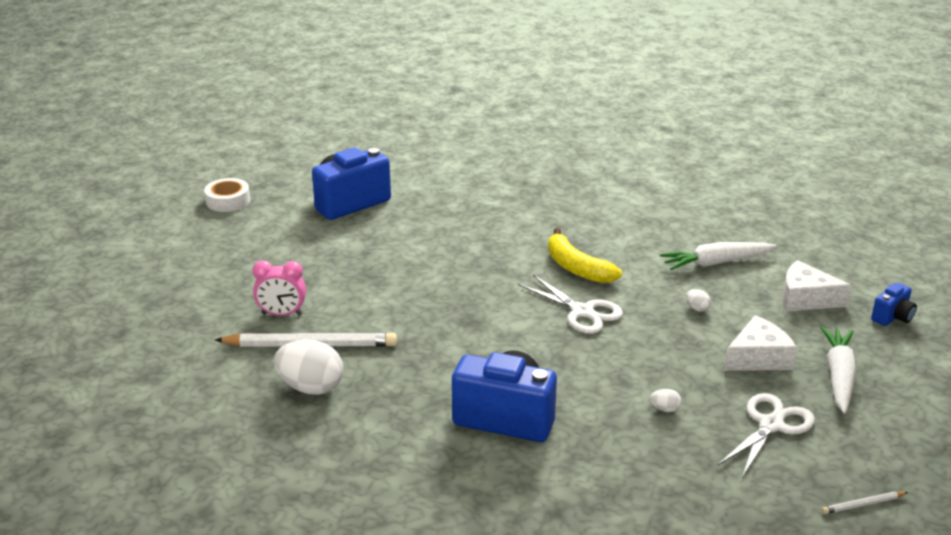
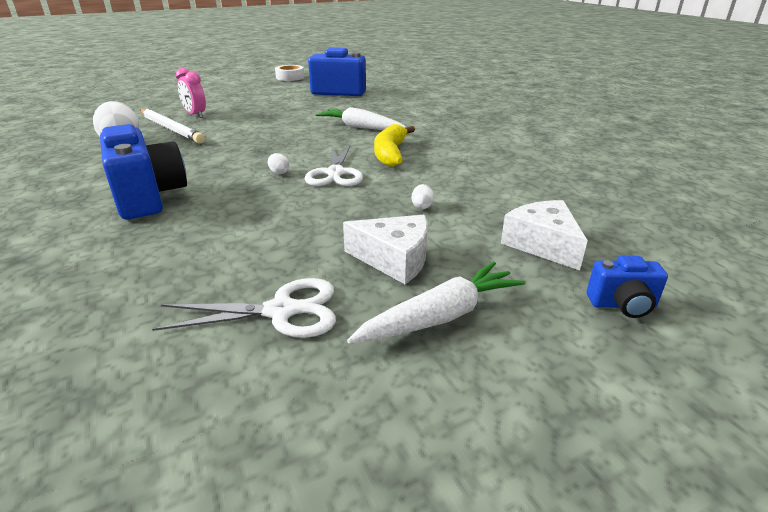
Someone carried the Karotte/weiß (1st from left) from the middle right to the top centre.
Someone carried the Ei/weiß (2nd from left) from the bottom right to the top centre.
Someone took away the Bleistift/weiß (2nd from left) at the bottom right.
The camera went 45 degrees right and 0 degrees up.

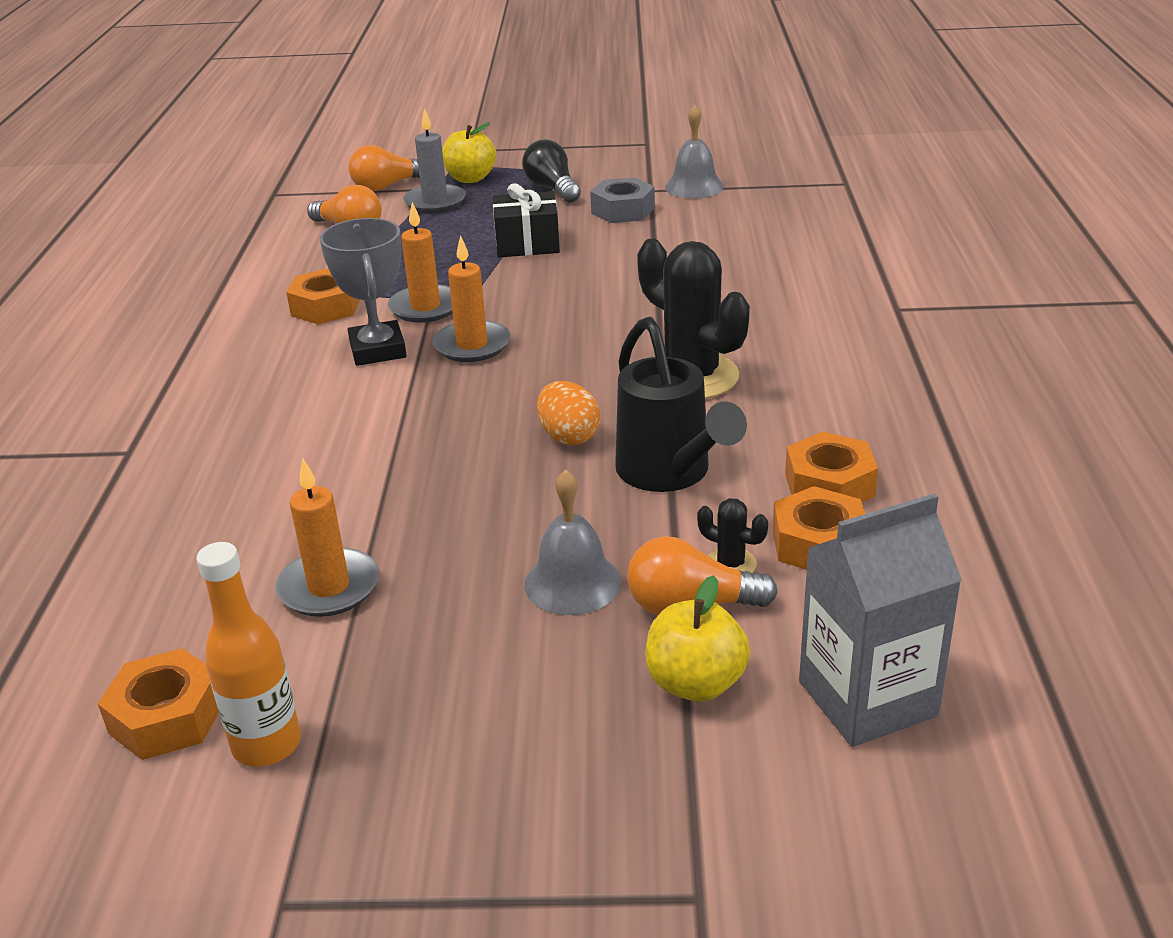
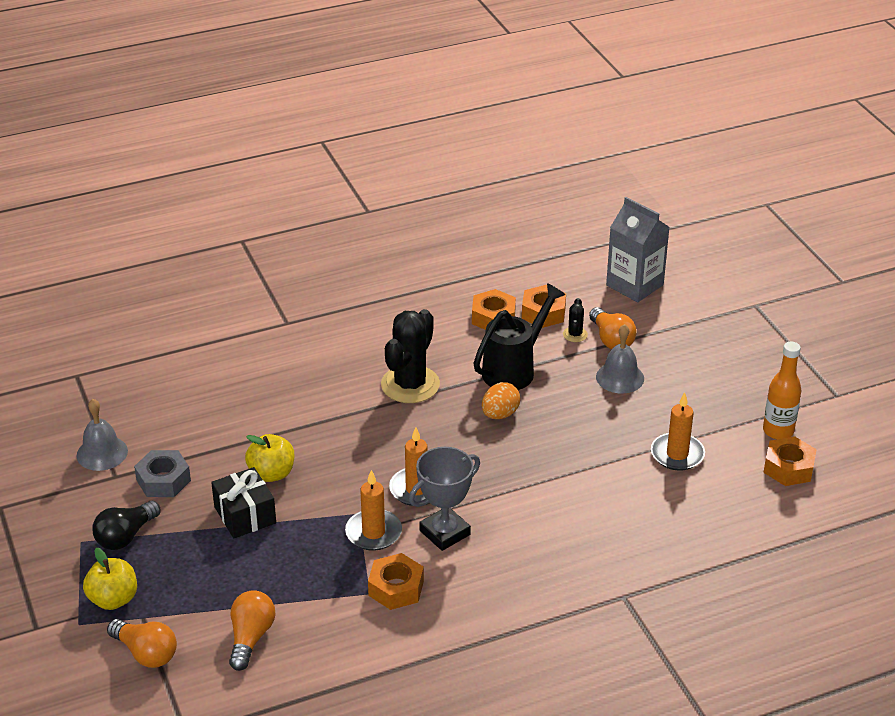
Someone took away the Kerze/grau at the top centre.
Someone carried the Apfel/gelb (2nd from left) from the bottom centre to the middle left.
The camera went 115 degrees left and 5 degrees up.

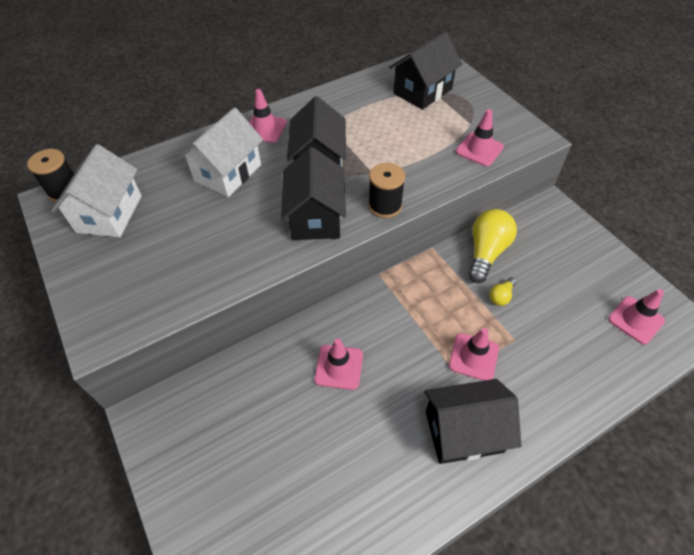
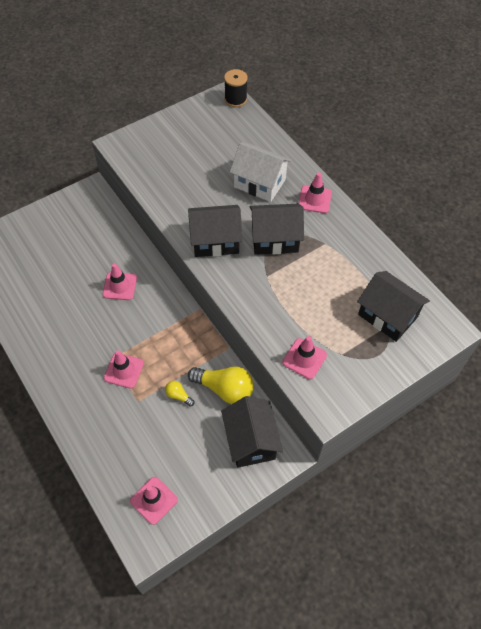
Someone took away the Haus/weiß (1st from left) at the middle left.
Someone took away the Garnrolle/schwarz (2nd from left) at the centre.
Someone carried the Haus/schwarz (4th from left in the first image) from the bottom right to the bottom centre.
The camera went 85 degrees right and 5 degrees up.

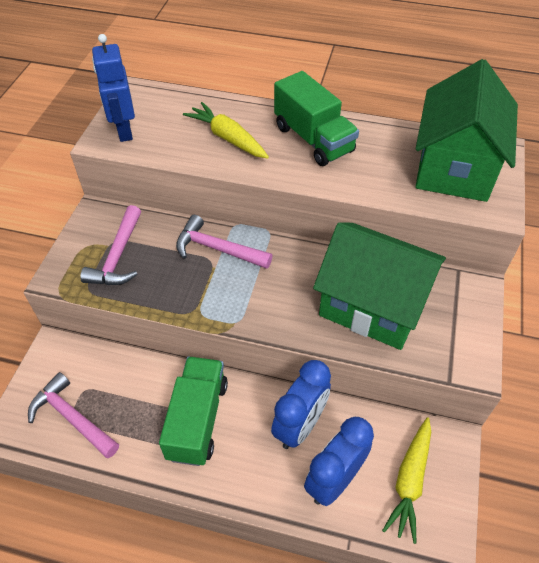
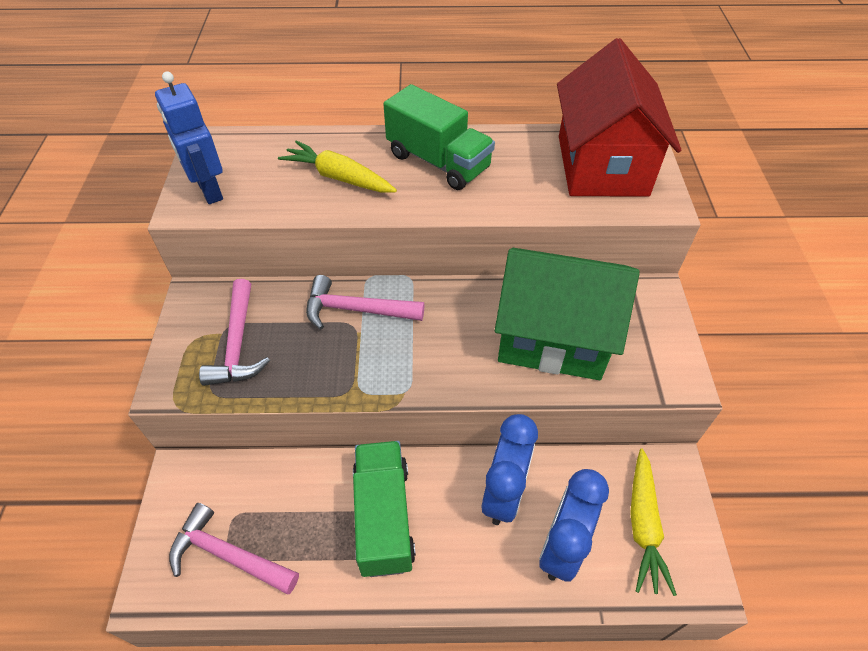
Someone repainted the Haus/grün (2nd from left) at the top right, which became the Haus/rot at the top right.
The camera went 15 degrees left and 0 degrees up.

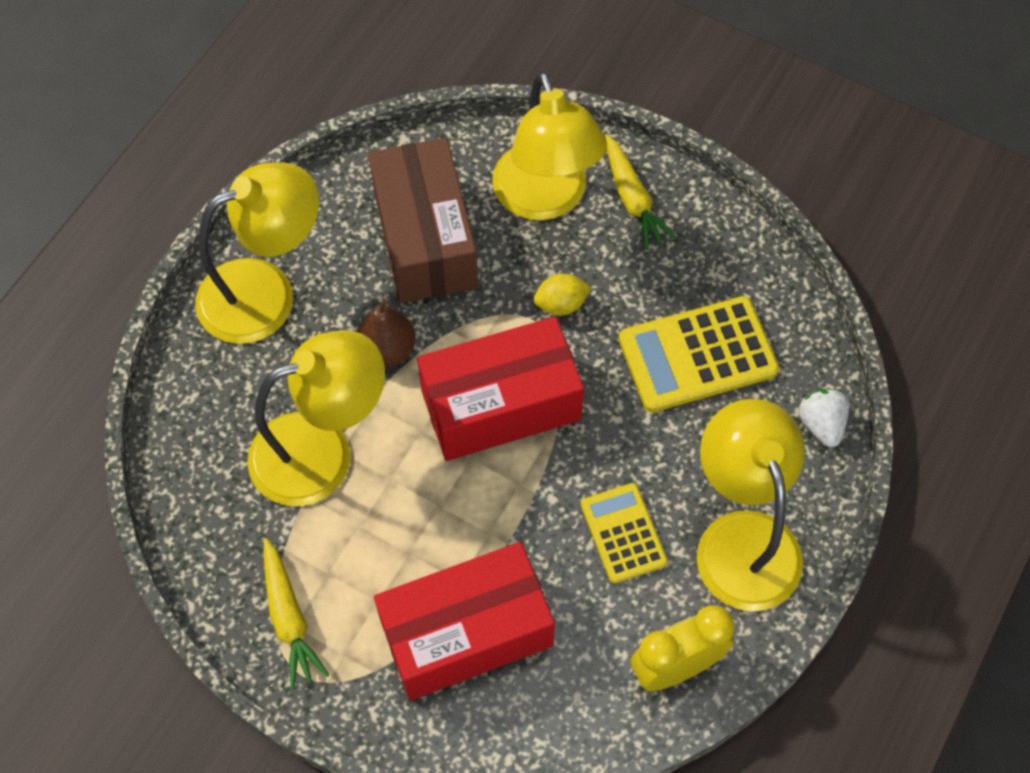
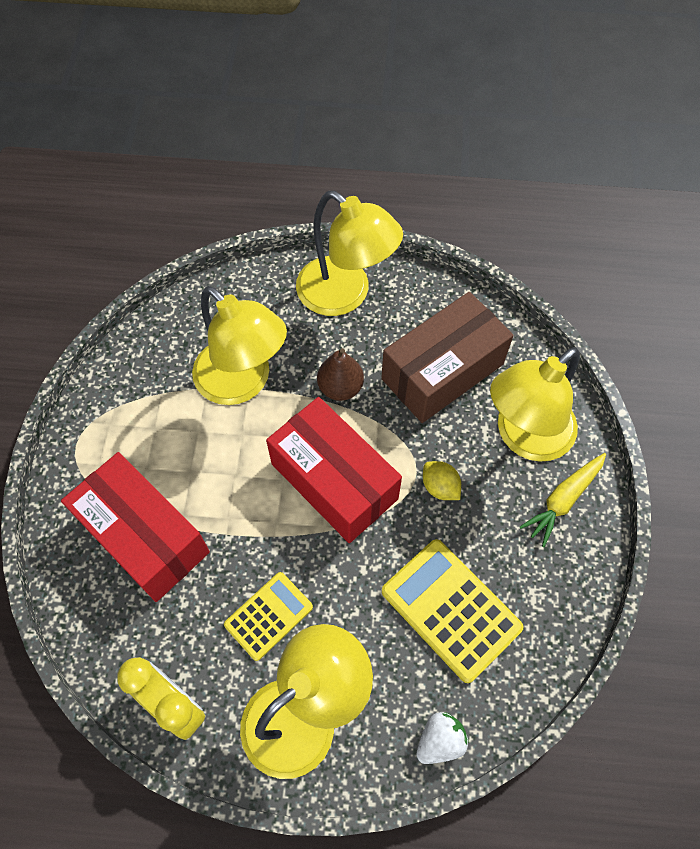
Someone took away the Karotte/gelb (1st from left) at the bottom left.
The camera went 65 degrees right and 0 degrees up.

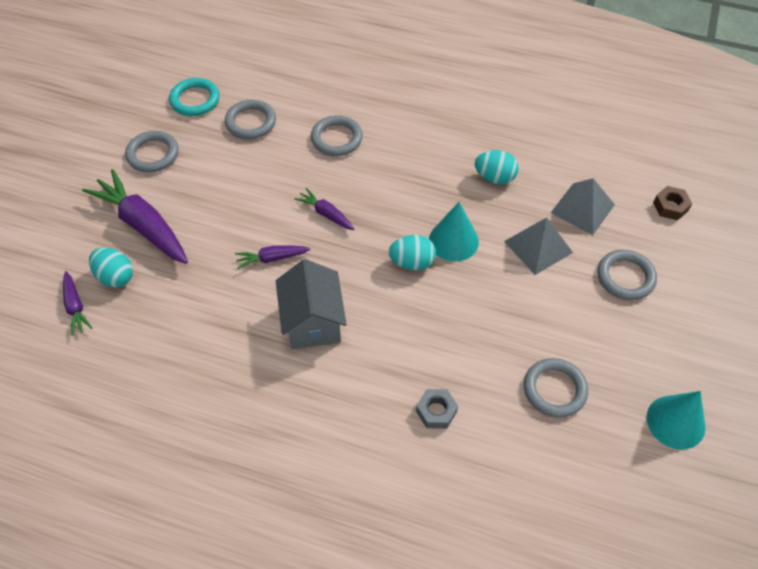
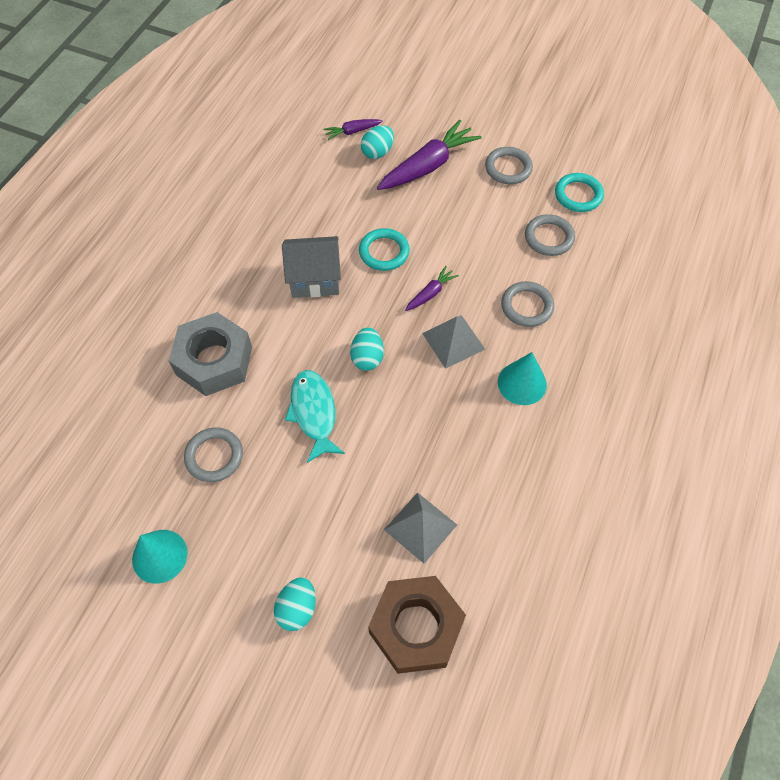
Someone carried the Ei/türkis (3rd from left in the first image) from the top centre to the bottom centre.
Someone scaled the Sechskantmutter/braun at the middle right by 2.31.
Someone carried the Kegel/türkis (1st from left in the first image) from the centre to the middle right.
Someone carried the Pyramide/grau (1st from left in the first image) from the middle right to the centre.
Someone swapped the Karotte/lila (3rd from left) at the centre for the Ring/türkis (1st from left) at the top centre.
Someone took away the Ring/grau (5th from left) at the middle right.
Someone scaled the Sechskantmutter/grau at the bottom centre by 2.31.
Someone put down the Fisch/türkis at the centre.
The camera went 95 degrees right and 5 degrees up.

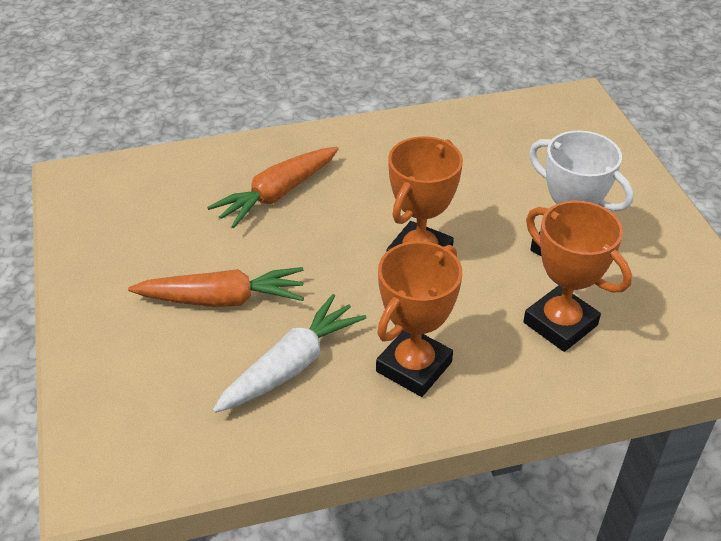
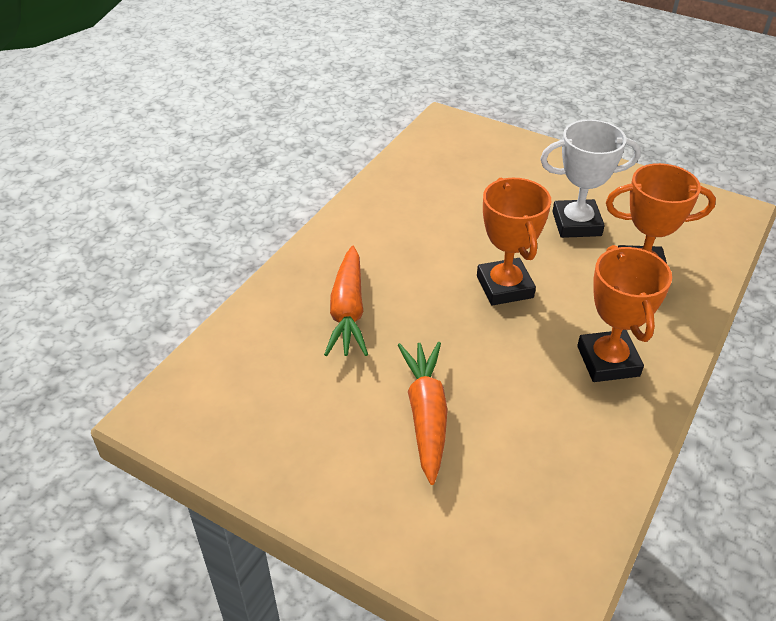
Someone rotated the Karotte/orange (1st from left in the first image) at the middle left by 45 degrees counterclockwise.
Someone took away the Karotte/weiß at the centre.
The camera went 45 degrees left and 0 degrees up.

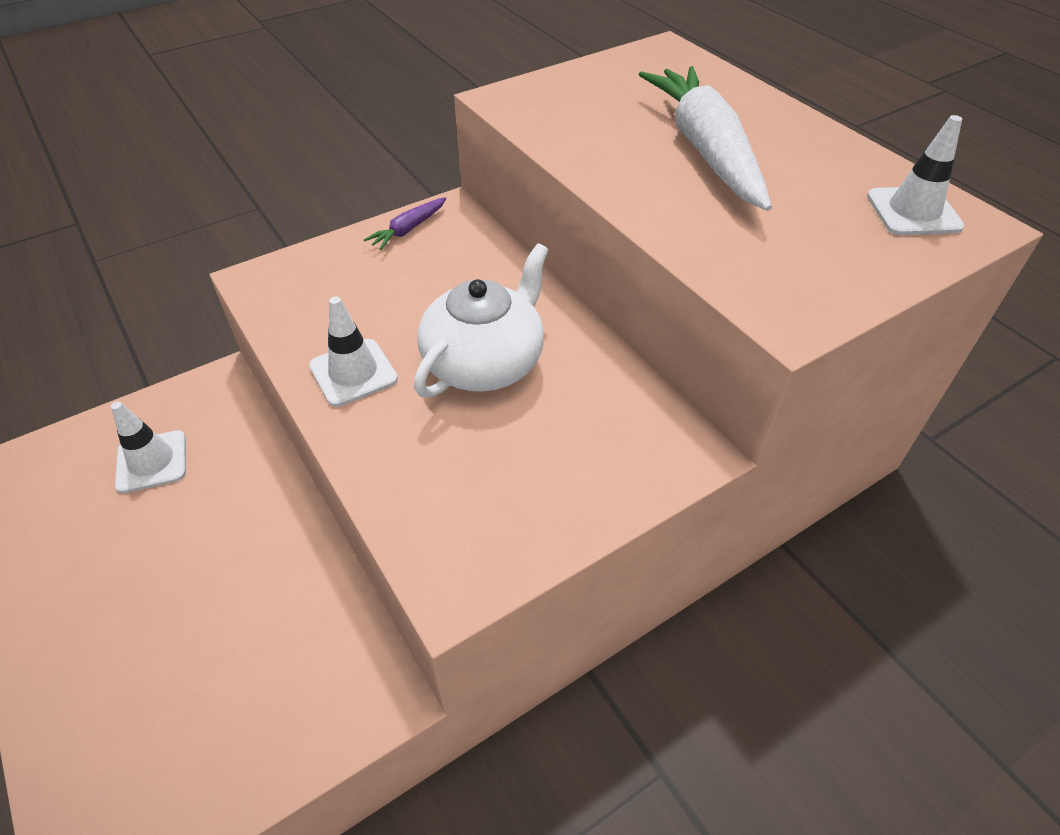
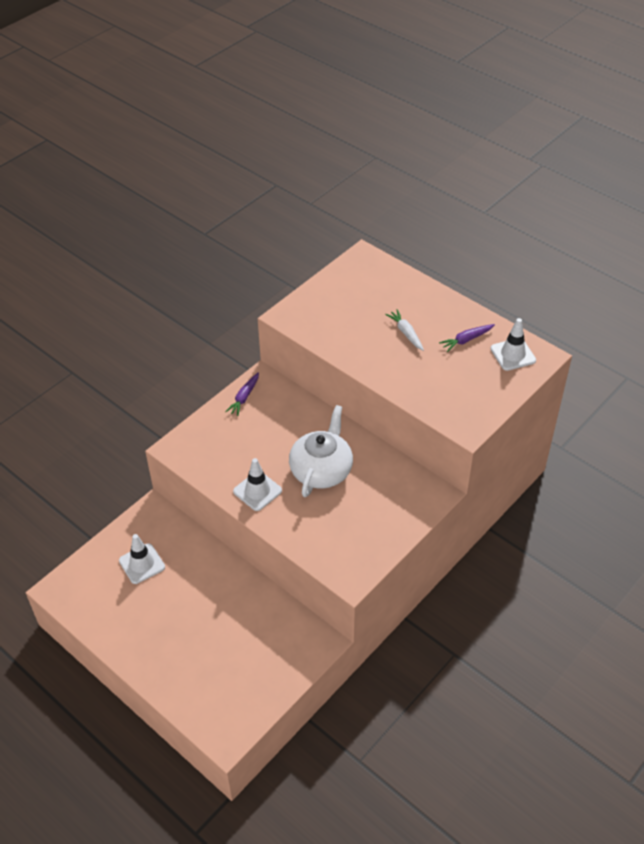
Someone scaled the Karotte/weiß at the top centre by 0.44.
Someone put down the Karotte/lila (2nd from left) at the middle right.
The camera went 15 degrees left and 0 degrees up.

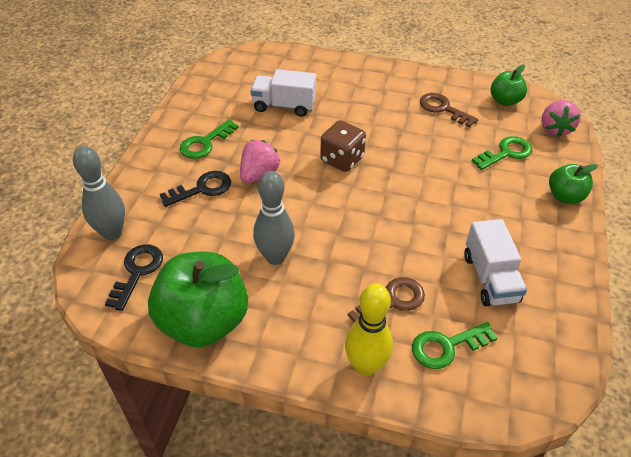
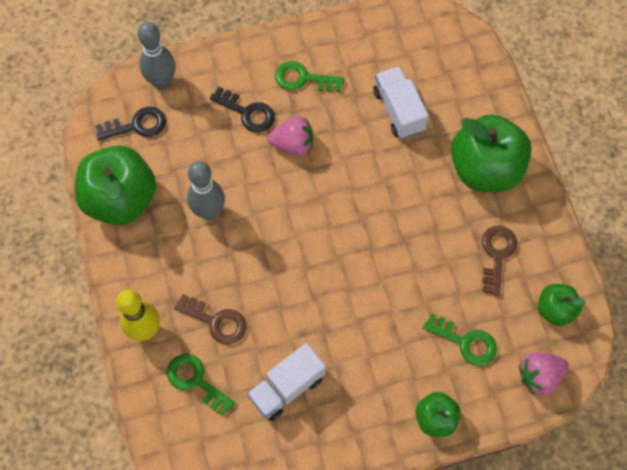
Someone took away the Spielwürfel/braun at the top centre.
Someone put down the Apfel/grün (3rd from left) at the top right.
The camera went 60 degrees right and 20 degrees up.

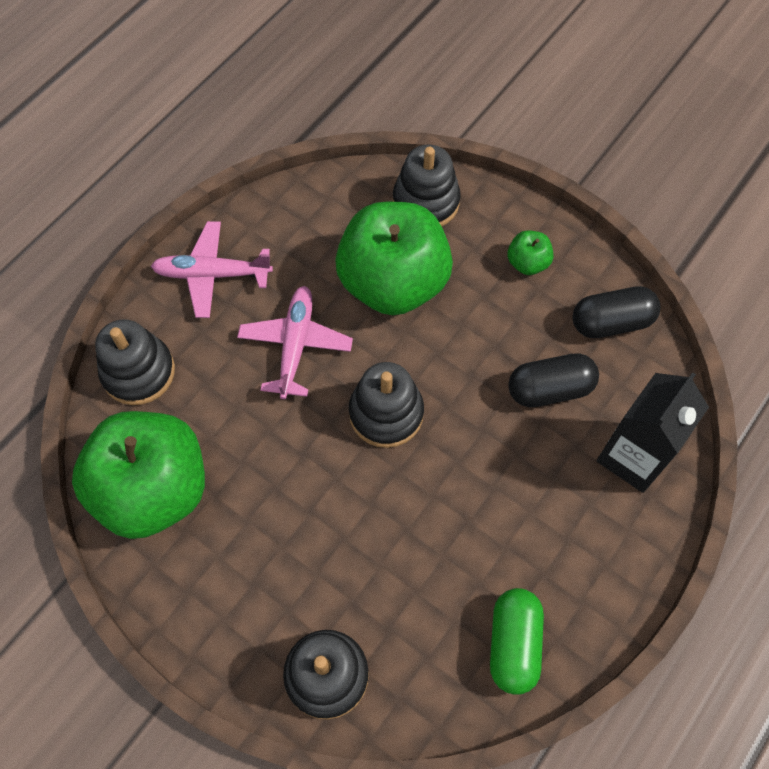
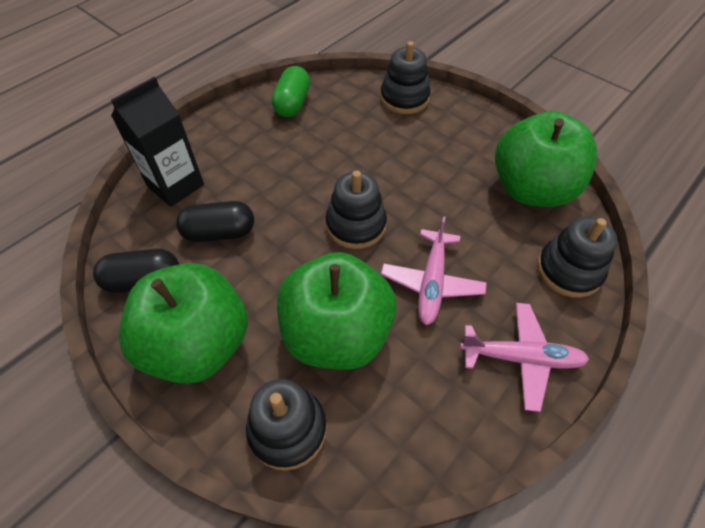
Someone scaled the Apfel/grün (3rd from left in the first image) at the top right by 2.44.
The camera went 175 degrees left and 10 degrees down.

